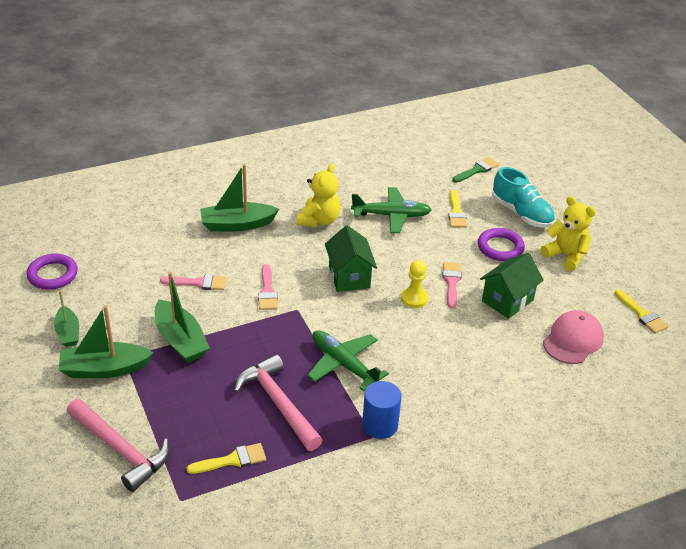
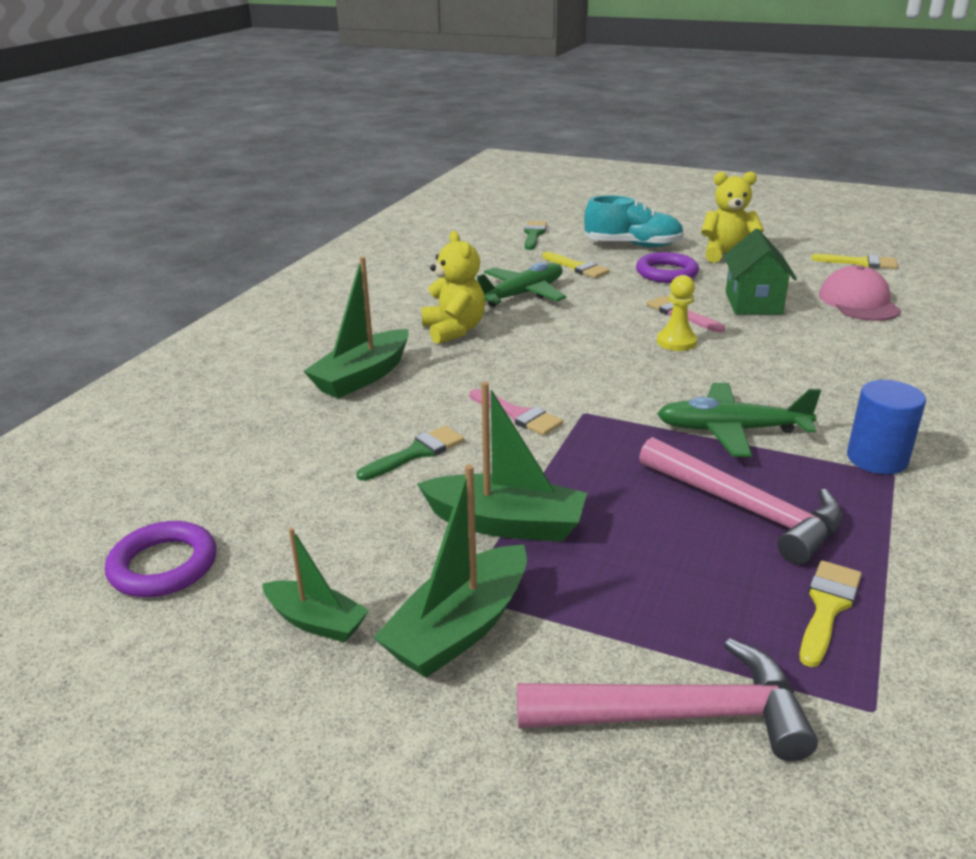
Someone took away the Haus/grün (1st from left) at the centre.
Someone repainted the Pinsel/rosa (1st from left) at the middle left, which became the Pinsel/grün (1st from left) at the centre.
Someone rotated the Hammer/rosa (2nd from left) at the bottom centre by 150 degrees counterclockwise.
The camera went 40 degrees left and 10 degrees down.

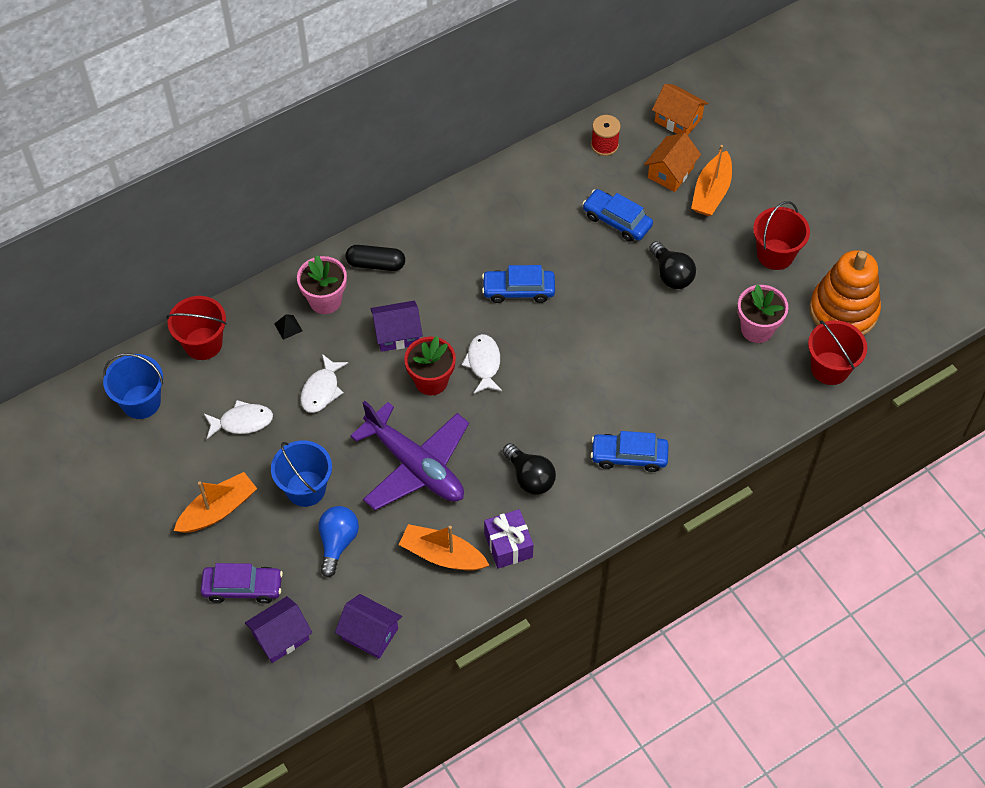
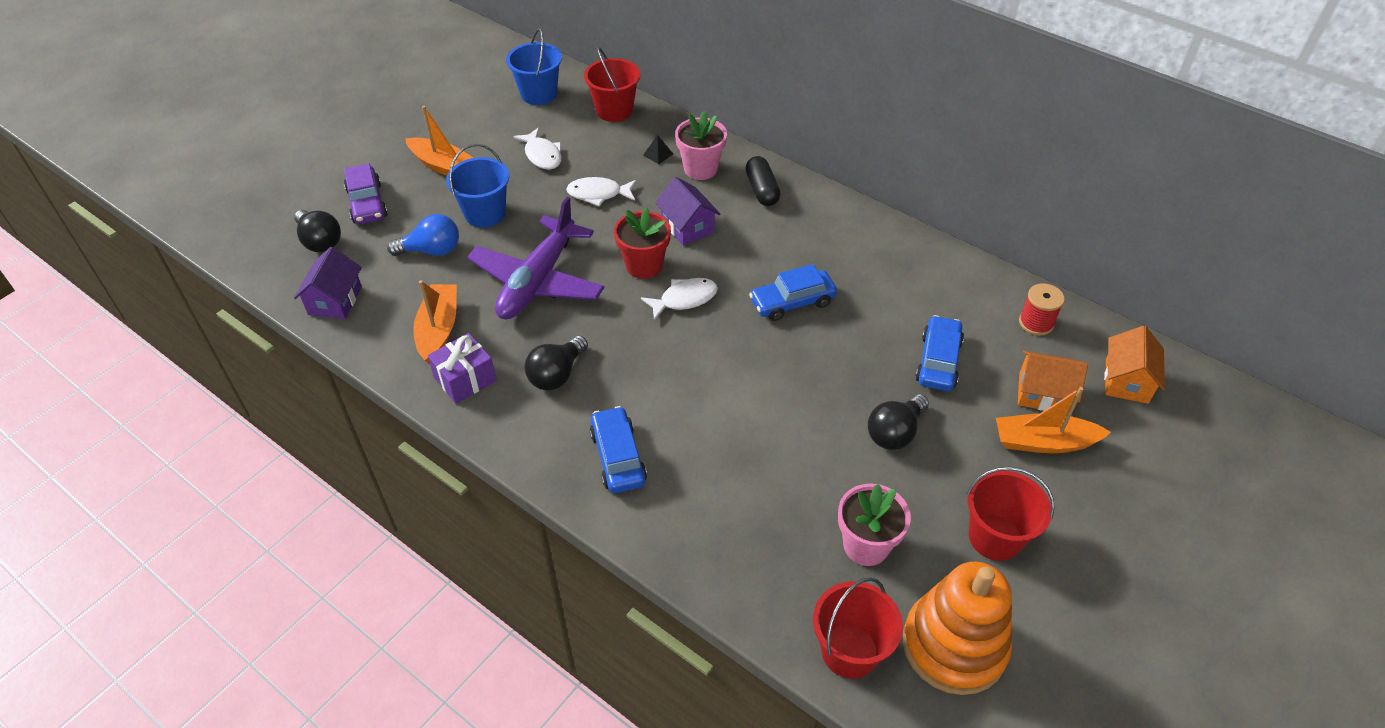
Someone rotated the Auto/blau (1st from left in the first image) at the centre by 90 degrees counterclockwise.
Someone swapped the Haus/lila (1st from left) at the bottom left for the Glühbirne/schwarz (1st from left) at the top left.
The camera went 70 degrees right and 10 degrees down.

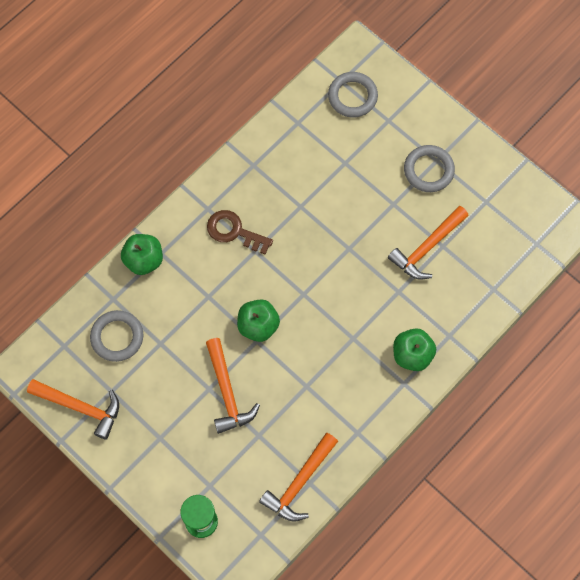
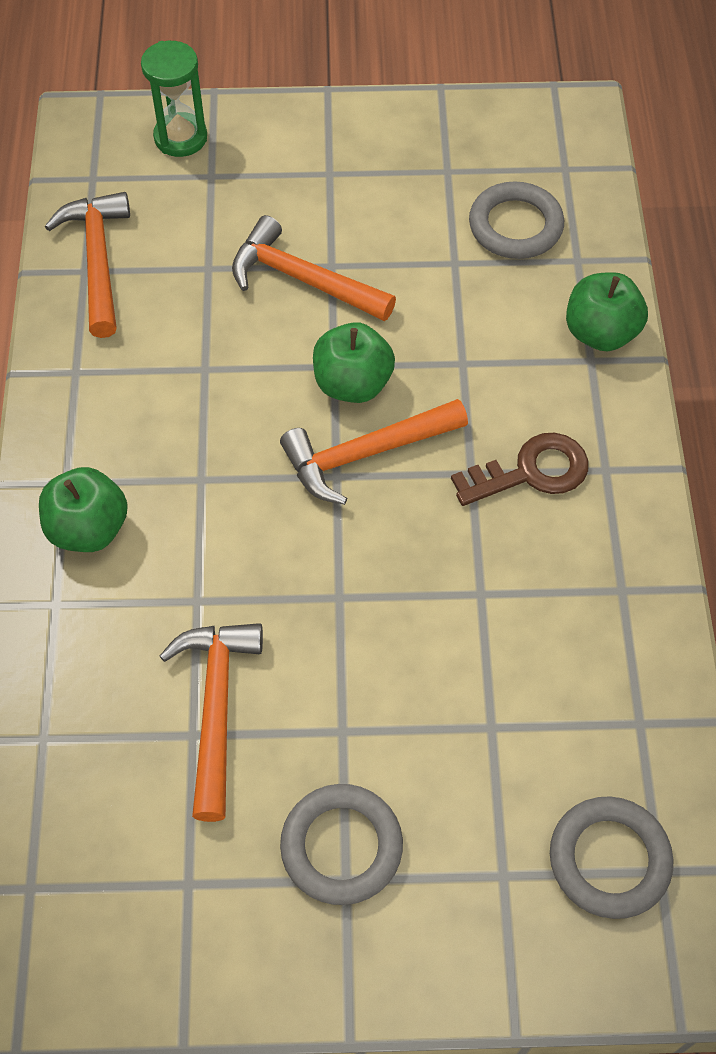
Someone carried the Hammer/orange (1st from left in the first image) from the bottom left to the centre.
The camera went 135 degrees right and 10 degrees down.

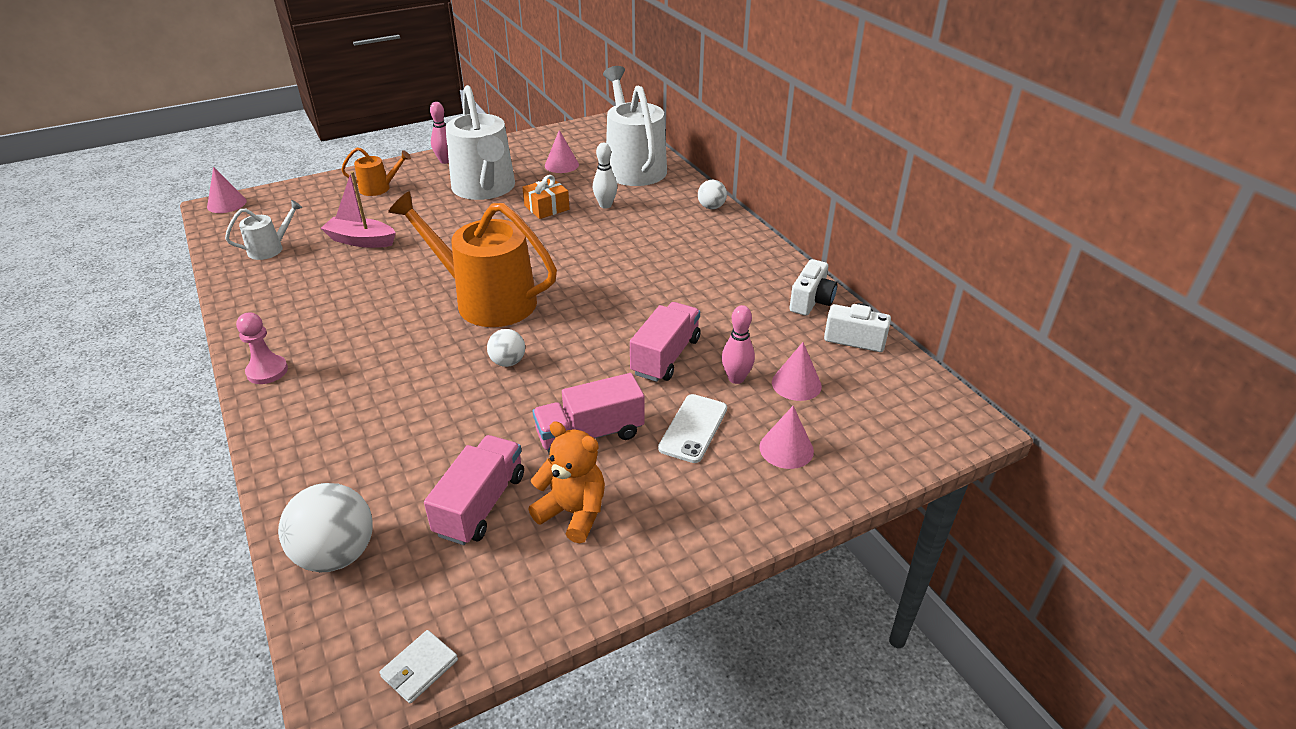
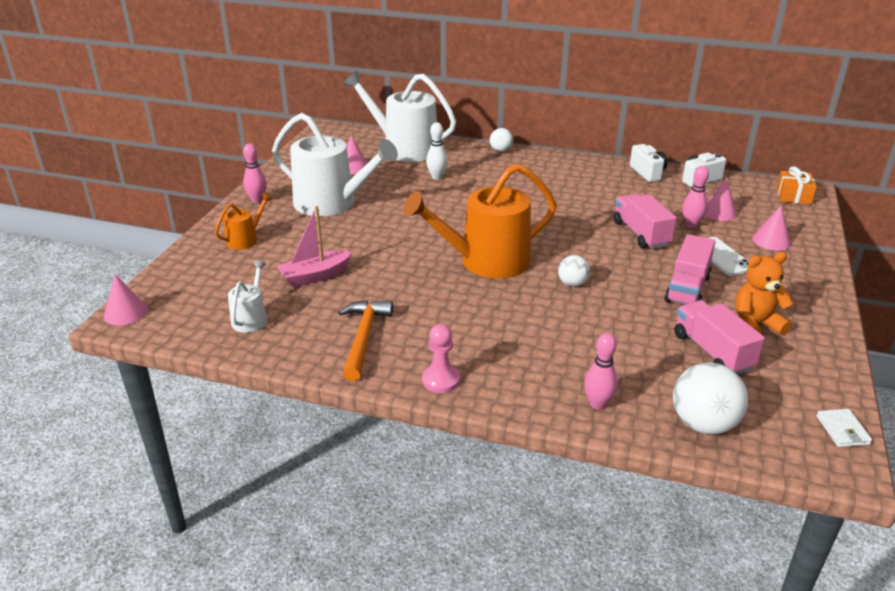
Someone carried the Geschenk/orange from the top centre to the top right.
Someone put down the Hammer/orange at the centre.
Someone put down the Bowlingkegel/rosa (2nd from left) at the middle right.
The camera went 45 degrees left and 5 degrees down.

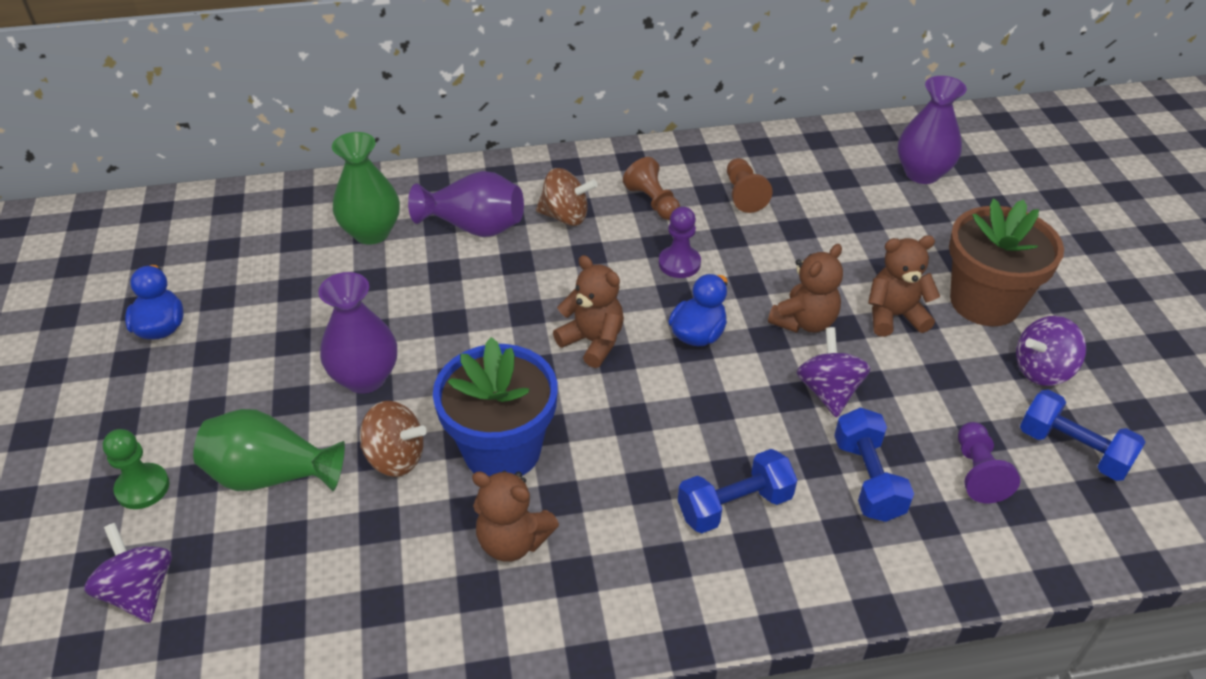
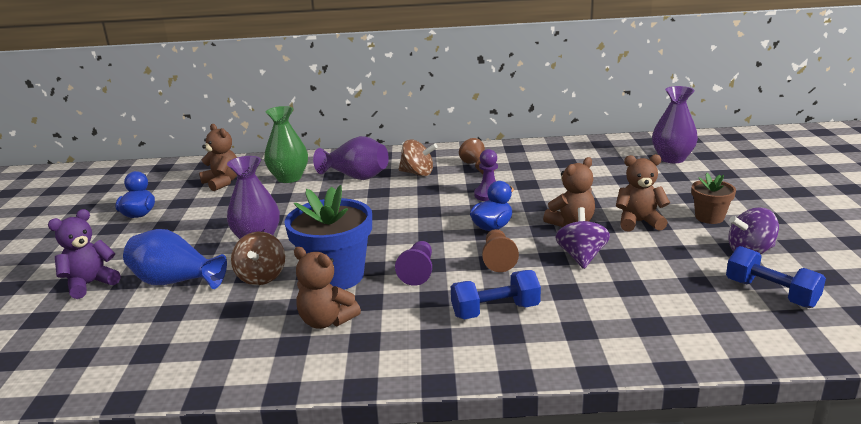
Someone carried the Bauer/braun (2nd from left) from the top centre to the centre.
Someone scaled the Blumentopf/braun at the middle right by 0.54.
Someone carried the Teddybär/braun (2nd from left in the first image) from the centre to the middle left.
Someone rotated the Kreisel/braun (1st from left) at the middle left by 60 degrees clockwise.
Someone took away the Hantel/blau (2nd from left) at the bottom right.
Someone repainted the Vase/grün (1st from left) at the middle left, which became the Vase/blau at the middle left.
Someone carried the Bauer/lila (2nd from left in the first image) from the bottom right to the centre.
Someone swapped the Bauer/grün at the bottom left for the Teddybär/lila at the middle left.
Someone took away the Kreisel/lila (1st from left) at the bottom left.
The camera went 10 degrees right and 20 degrees down.

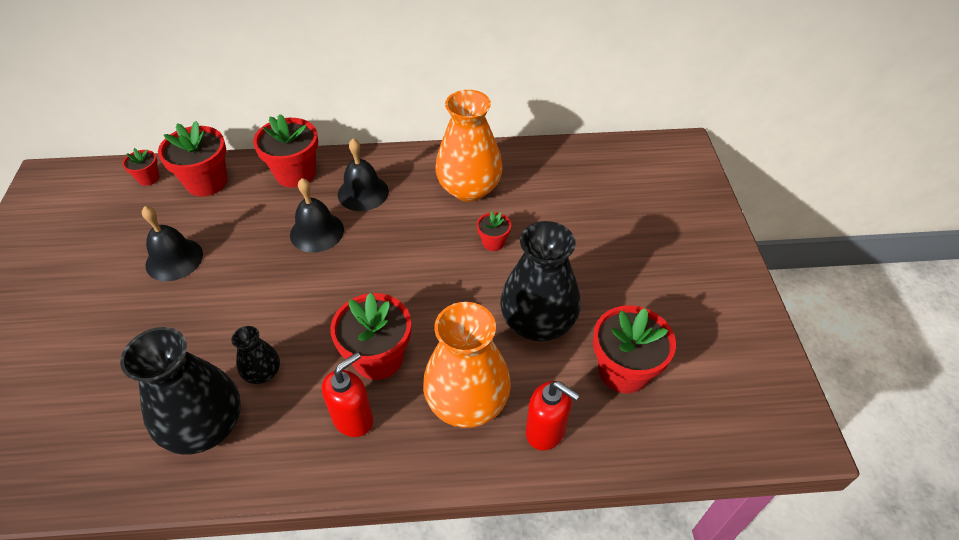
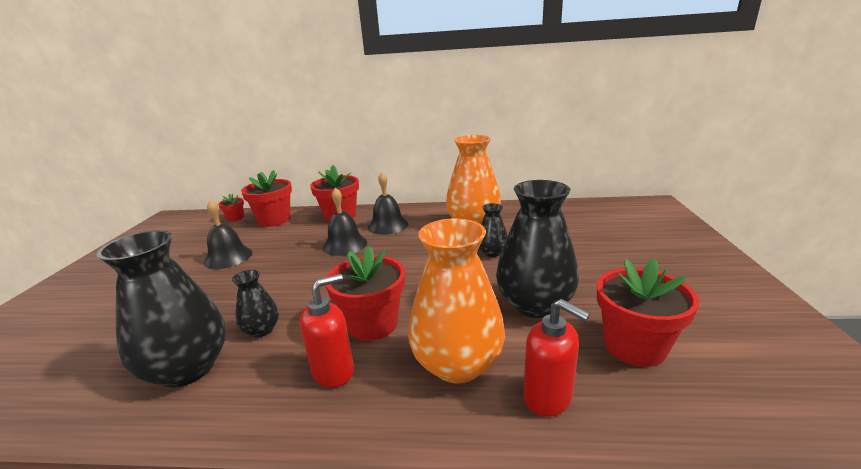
Someone swapped the Blumentopf/rot (5th from left) at the centre for the Vase/schwarz (3rd from left) at the centre.
The camera went 10 degrees right and 25 degrees down.

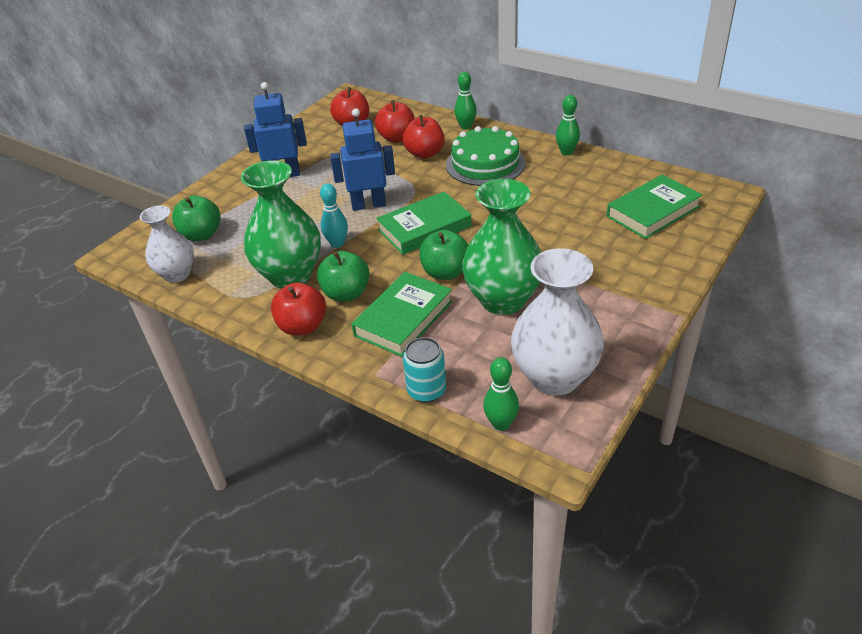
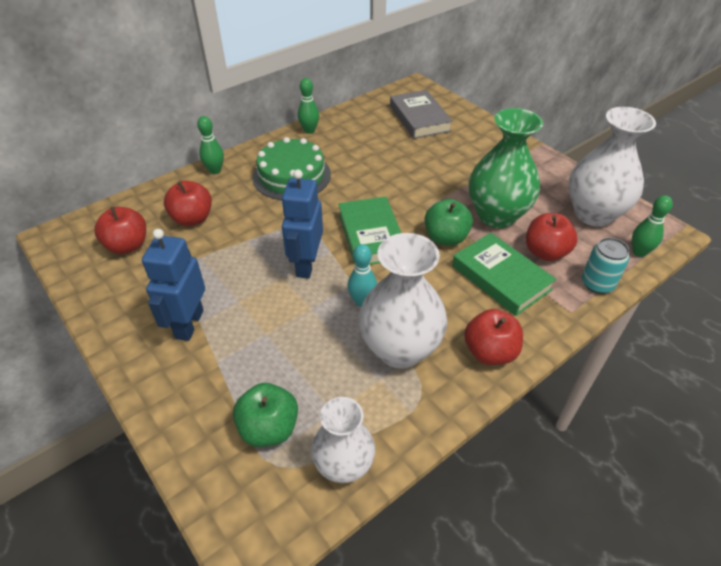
Someone carried the Apfel/rot (4th from left) from the top centre to the middle right.
Someone repainted the Vase/grün (1st from left) at the middle left, which became the Vase/weiß (2nd from left) at the centre.
Someone repainted the Buch/grün (3rd from left) at the top right, which became the Buch/grau at the top centre.
Someone took away the Apfel/grün (2nd from left) at the centre.
The camera went 75 degrees left and 5 degrees up.

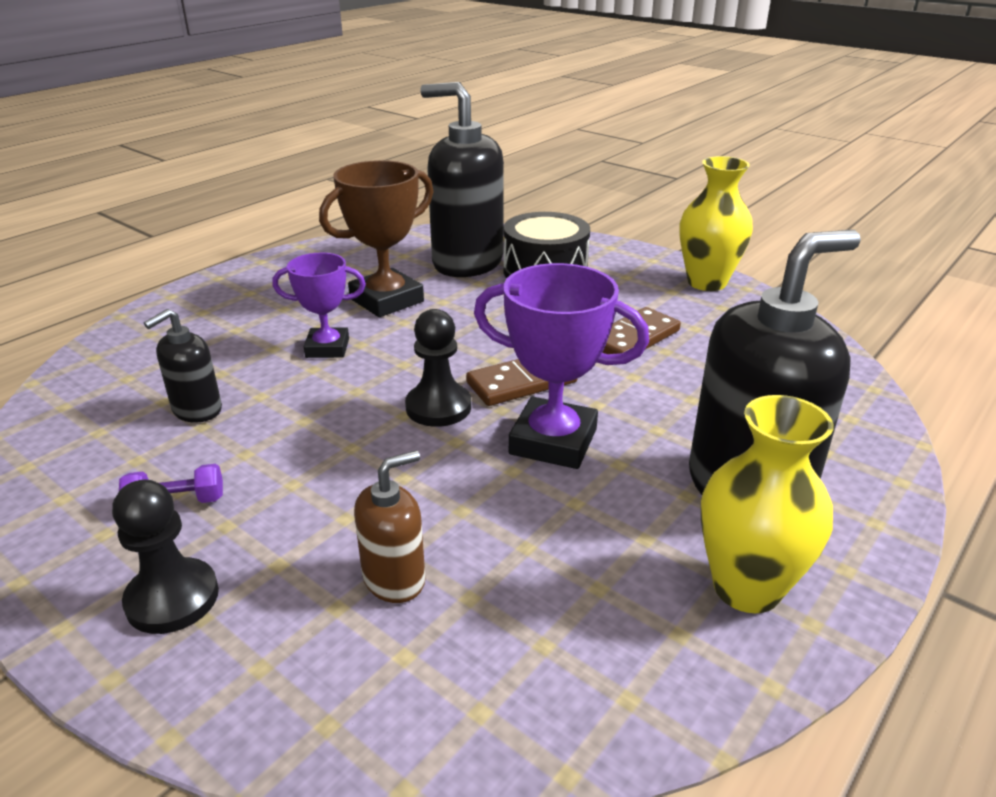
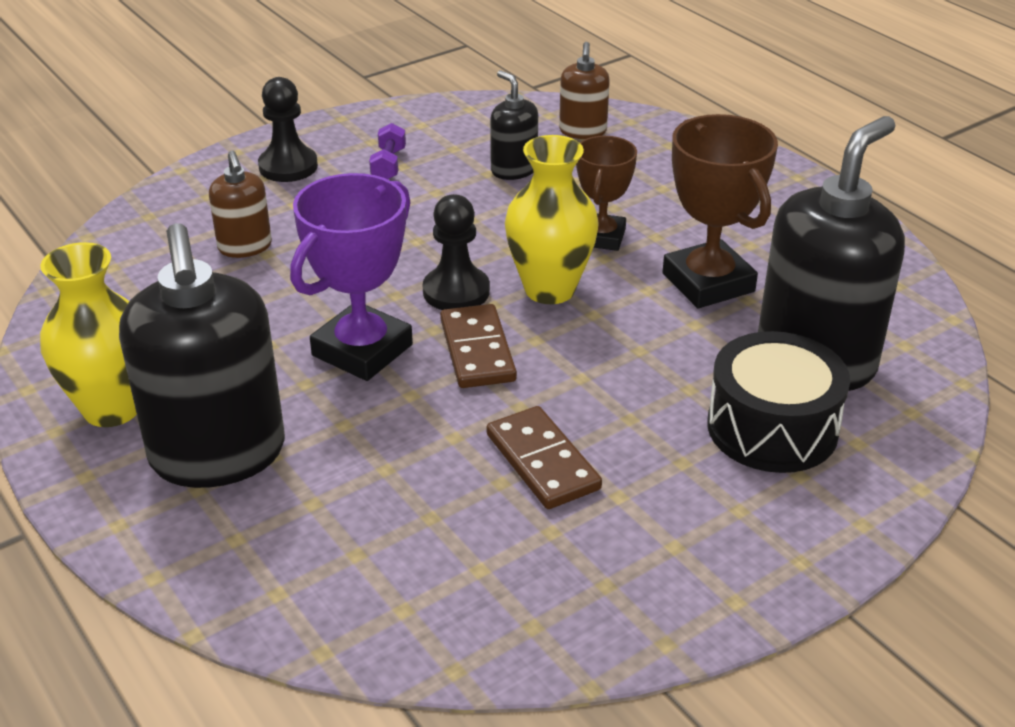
Someone carried the Vase/gelb (1st from left in the first image) from the top right to the top centre.
Someone repainted the Pokal/lila (1st from left) at the middle left, which became the Pokal/braun (1st from left) at the top centre.
Someone put down the Seifenspender/braun (2nd from left) at the top centre.
The camera went 105 degrees right and 5 degrees up.

